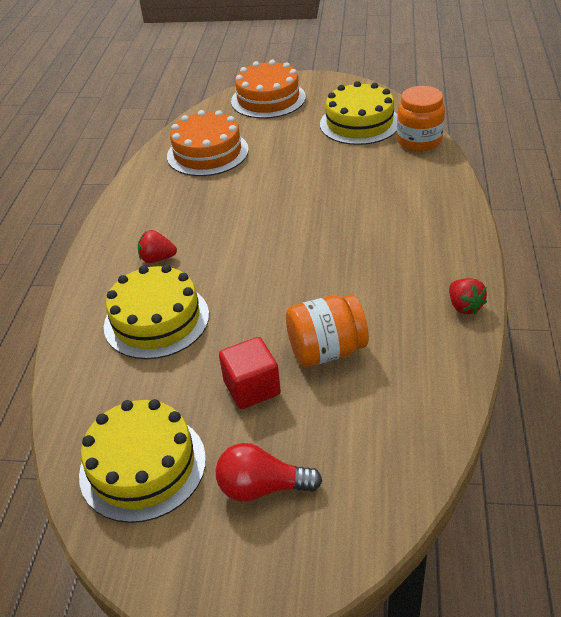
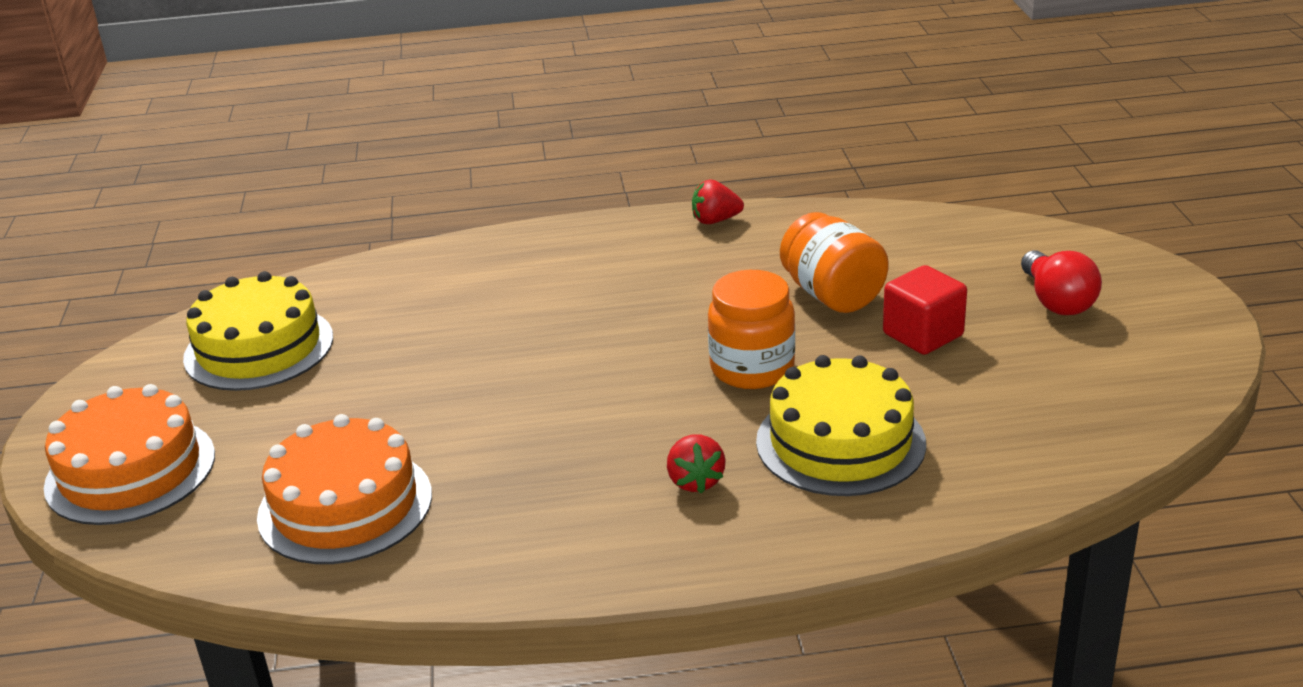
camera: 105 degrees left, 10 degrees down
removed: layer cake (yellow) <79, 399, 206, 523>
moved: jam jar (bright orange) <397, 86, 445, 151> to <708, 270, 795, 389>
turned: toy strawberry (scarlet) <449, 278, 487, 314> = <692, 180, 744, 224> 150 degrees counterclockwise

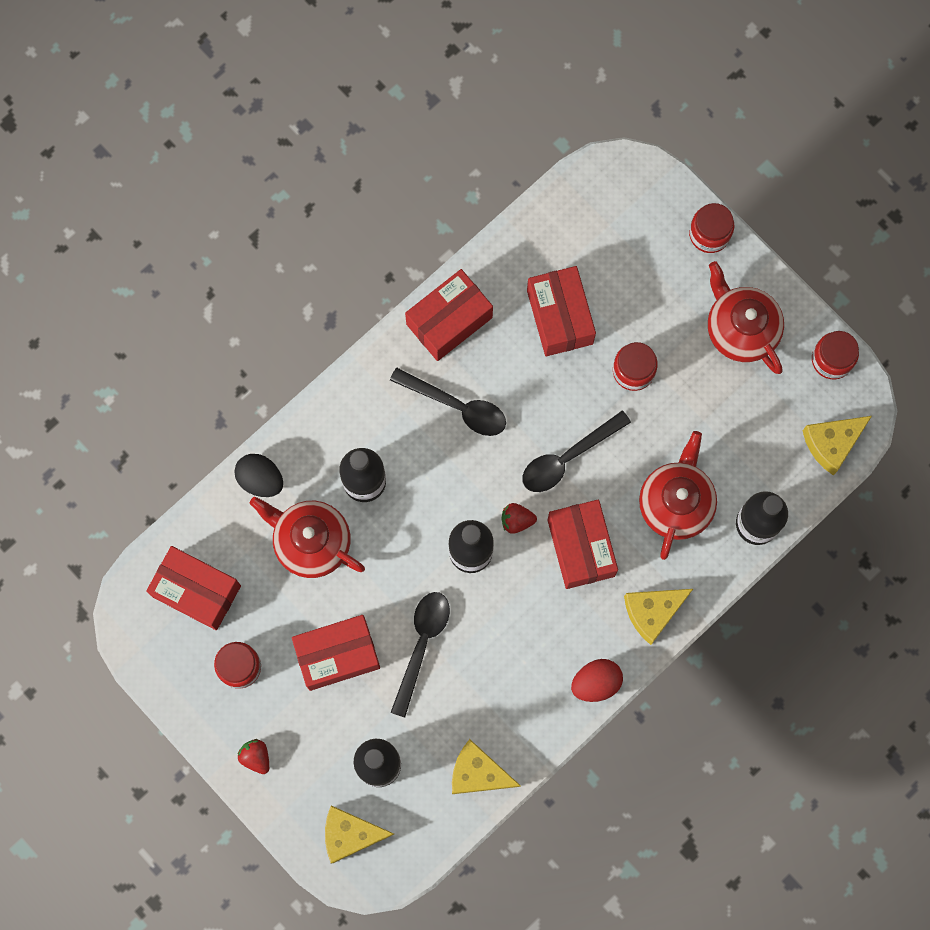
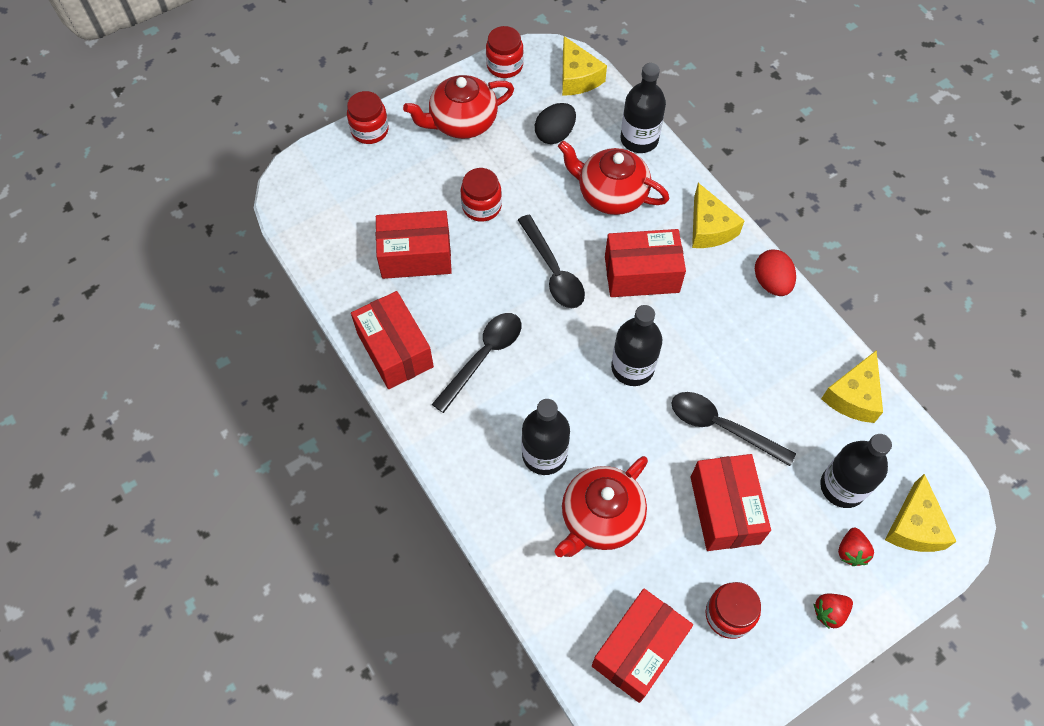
camera: 80 degrees left, 15 degrees down
moved: egg (jet-black) <234, 454, 283, 497> to <535, 103, 576, 144>; toy strawberry (scarlet) <502, 503, 537, 533> to <838, 528, 874, 566>

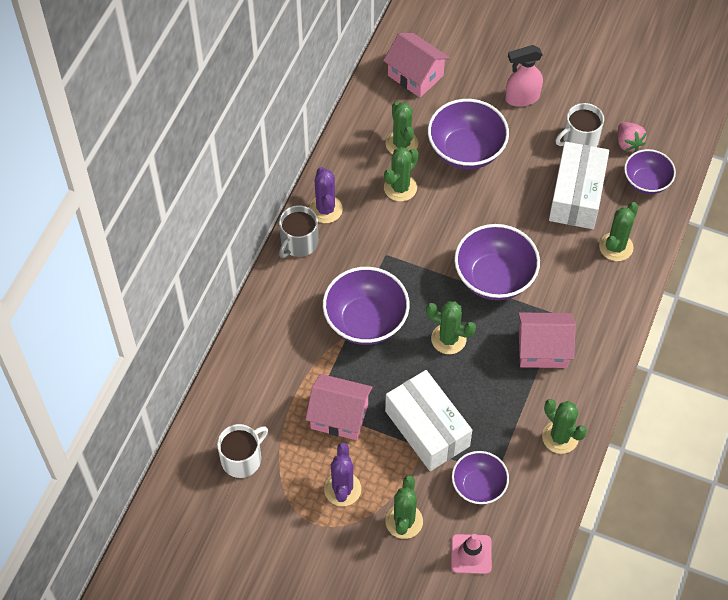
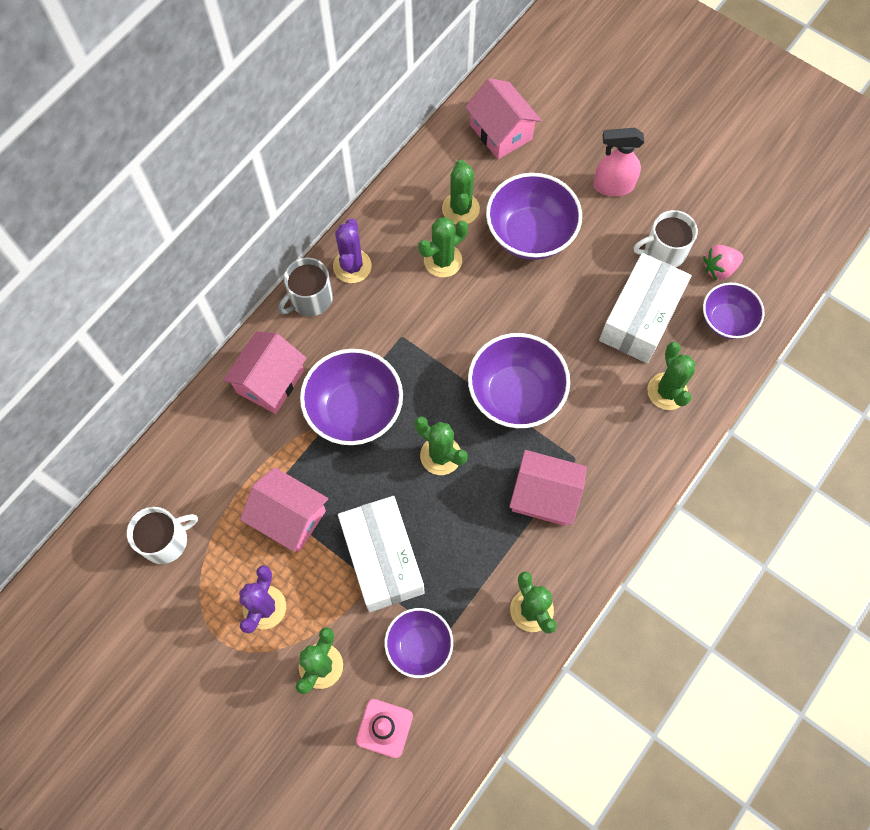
camera: 15 degrees right, 10 degrees up
added: cottage (pink) <223, 331, 307, 414>
turned: prickly plant (leaf-green) <599, 202, 639, 261> = <647, 342, 695, 410> 60 degrees counterclockwise; toy strawberry (pink) <618, 122, 647, 152> = <703, 245, 743, 280> 75 degrees clockwise

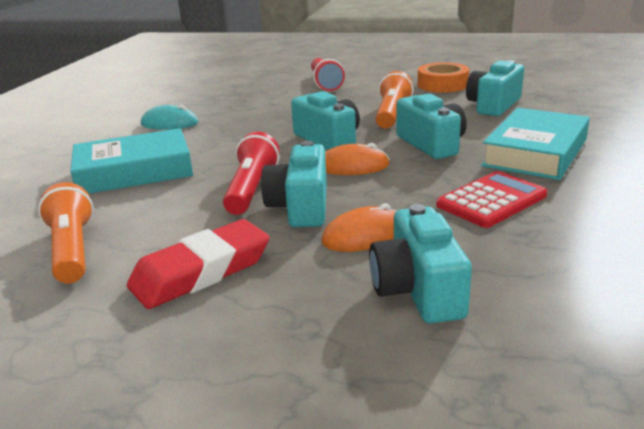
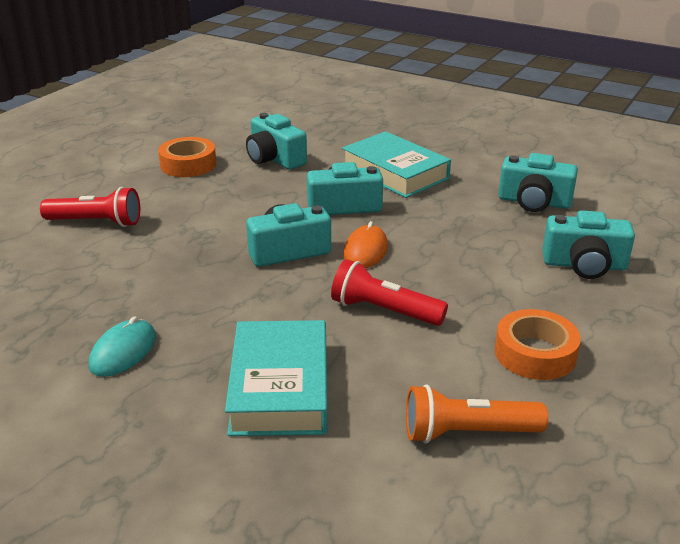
camera: 75 degrees left, 5 degrees up
removed: PC mouse (bright orange) <321, 204, 396, 252>; torch (bright orange) <376, 71, 413, 129>; pocket calculator (scarlet) <436, 171, 547, 228>
moved: compact camera (turquoise) <261, 141, 327, 227> to <499, 153, 578, 212>
replaced: eraser (scarlet) <127, 219, 269, 309> to tape (bright orange) <495, 309, 581, 380>

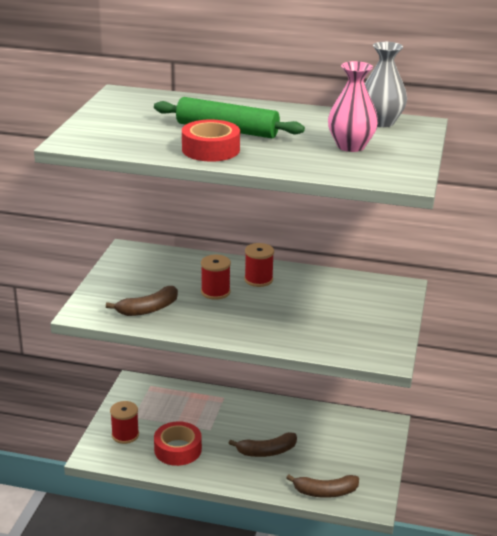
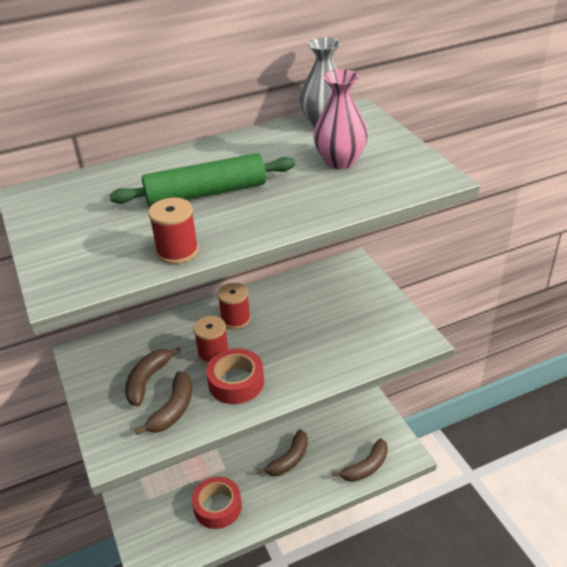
camera: 35 degrees left, 10 degrees up
added: toy banana (russet) <125, 348, 181, 406>
moved: spool (scarlet) <110, 401, 139, 444> to <148, 198, 199, 264>; tape (scarlet) <182, 119, 240, 162> to <206, 348, 264, 404>

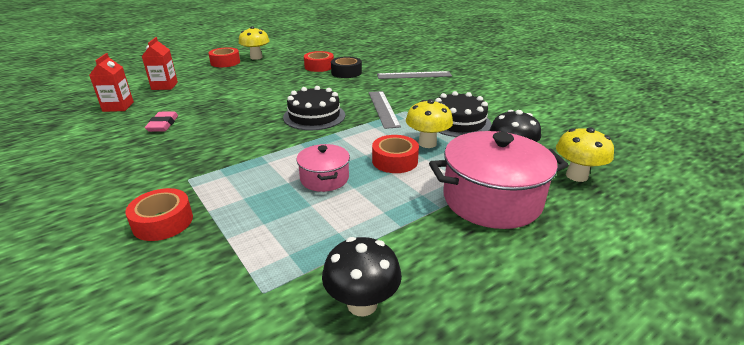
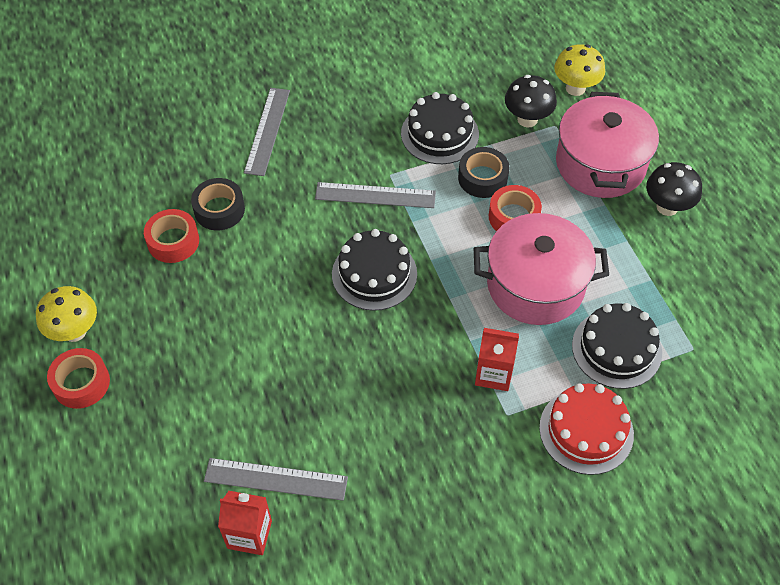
camera: 75 degrees left, 25 degrees up
removed: eraser (pink) <145, 111, 178, 132>
added: straightedge (grey) <204, 458, 348, 501>; layer cake (jet-black) <572, 303, 662, 389>
moved: carton (scarlet) <142, 37, 178, 90> to <475, 328, 519, 391>; toadstool (jet-black) <322, 237, 402, 316> to <646, 162, 702, 216>
replaced: tape (scarlet) <125, 188, 193, 241> to layer cake (scarlet) <539, 383, 634, 475>; toadstool (yellow) <406, 99, 453, 148> to tape (jet-black) <458, 147, 509, 198>
resized: cooking pot (pink) <296, 144, 350, 192> = <474, 213, 609, 325> x1.86

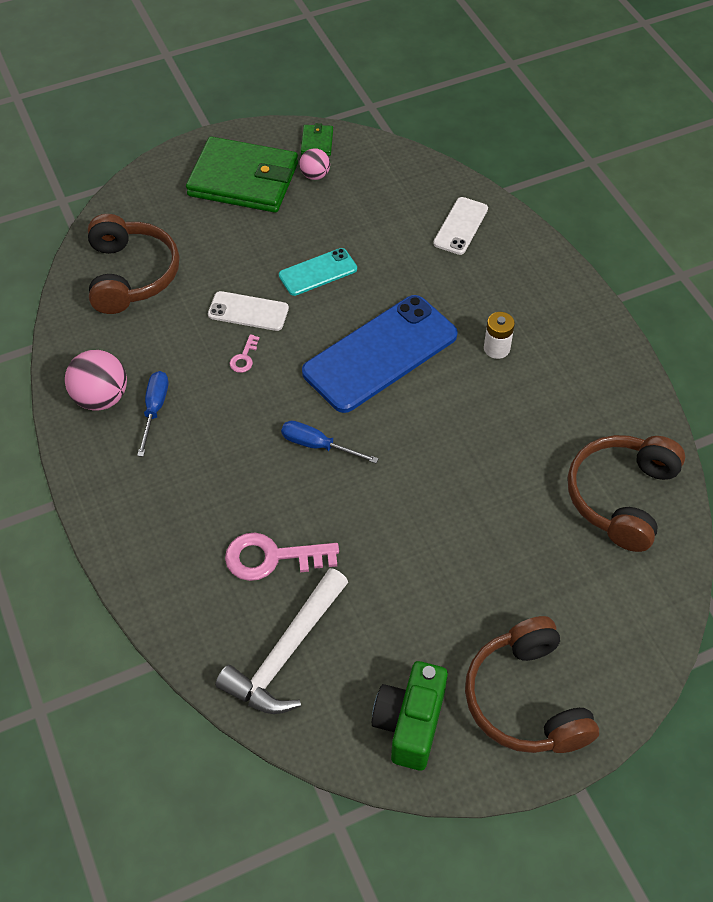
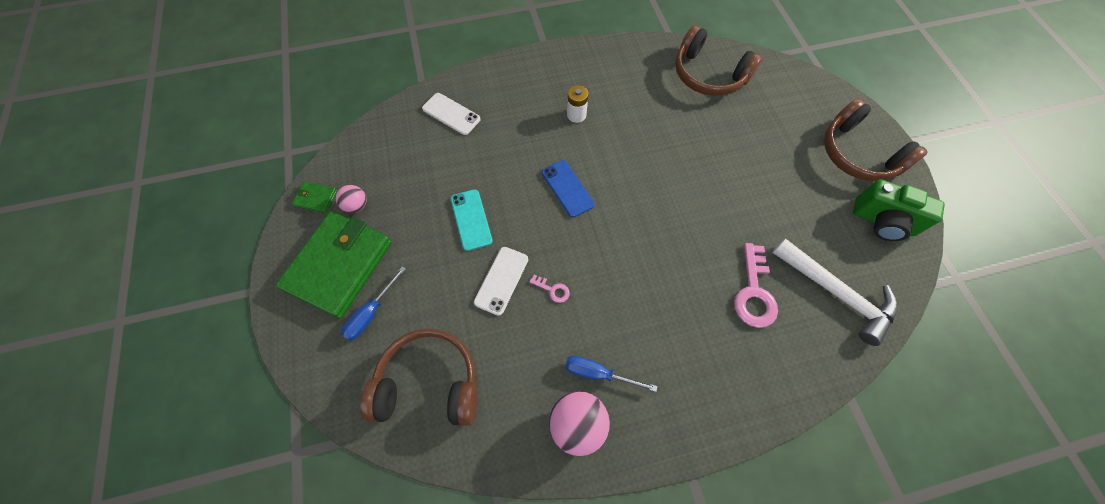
camera: 80 degrees left, 10 degrees up
moved: screwdriver (blue) <281, 421, 379, 463> to <341, 266, 406, 341>
turned: headset (russet) <465, 616, 599, 753> = <824, 98, 928, 181> 60 degrees clockwise
resized: smartphone (blue) <302, 295, 458, 413> = <542, 160, 595, 217> x0.51

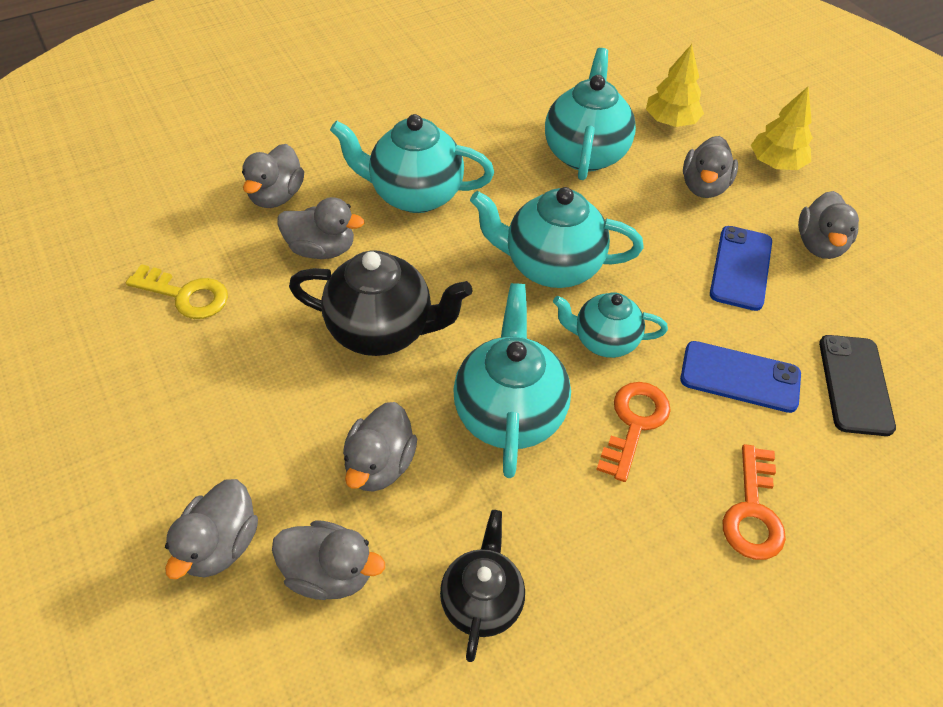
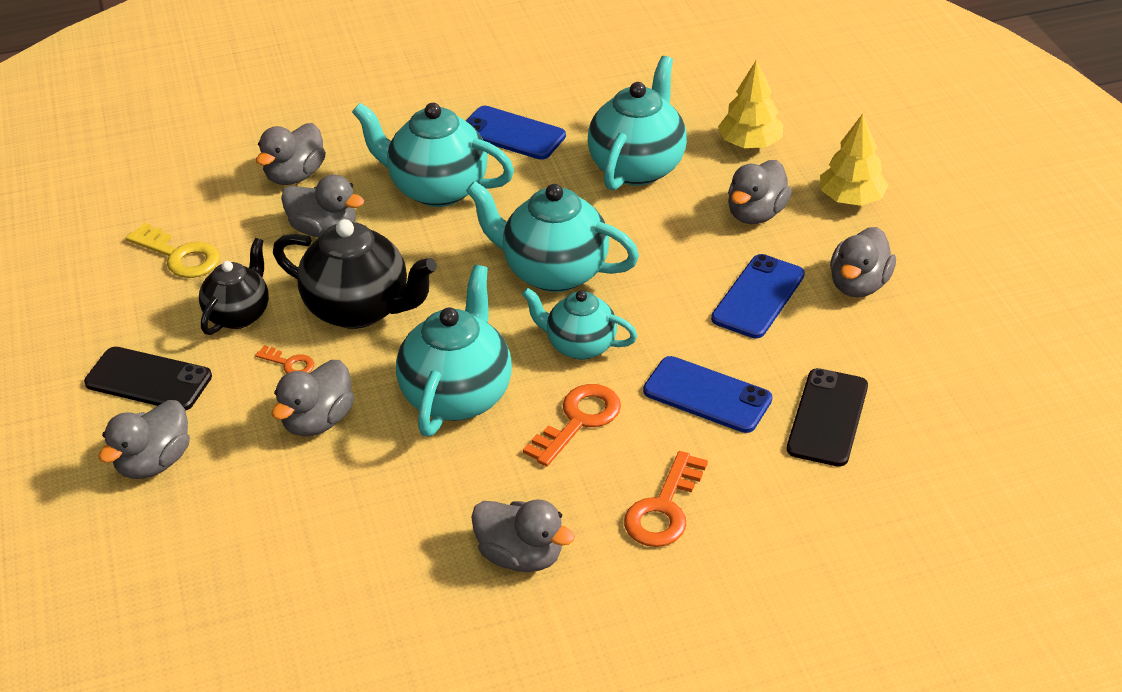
camera: 15 degrees right, 10 degrees down
added: smartphone (jet-black) <84, 347, 212, 411>; key (bright orange) <255, 345, 314, 374>; smartphone (blue) <466, 106, 566, 160>
moved: duck (grey) <272, 520, 385, 600> to <471, 500, 575, 572>; china teapot (jet-black) <440, 510, 525, 662> to <199, 238, 269, 335>

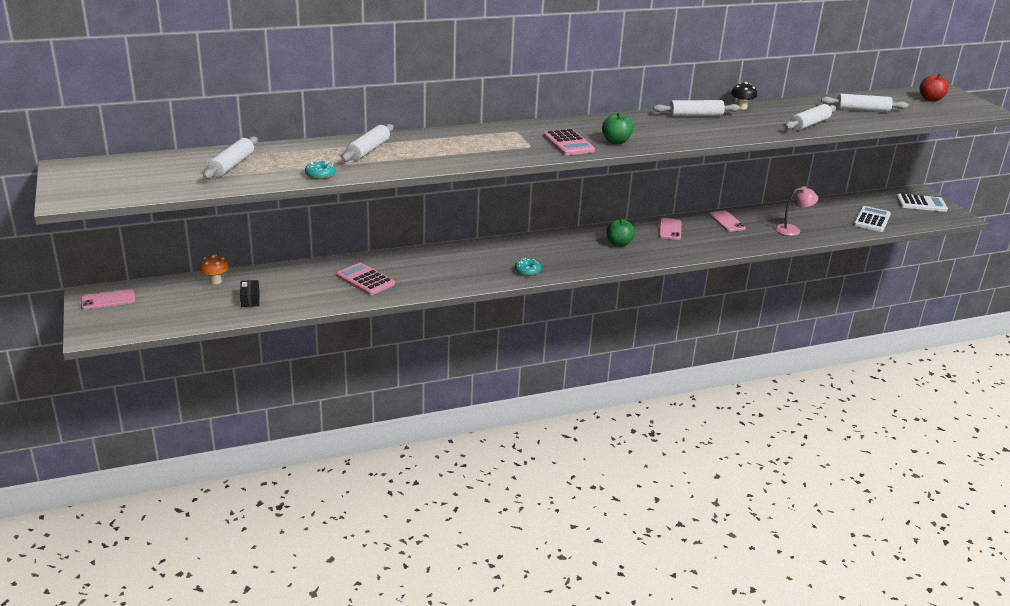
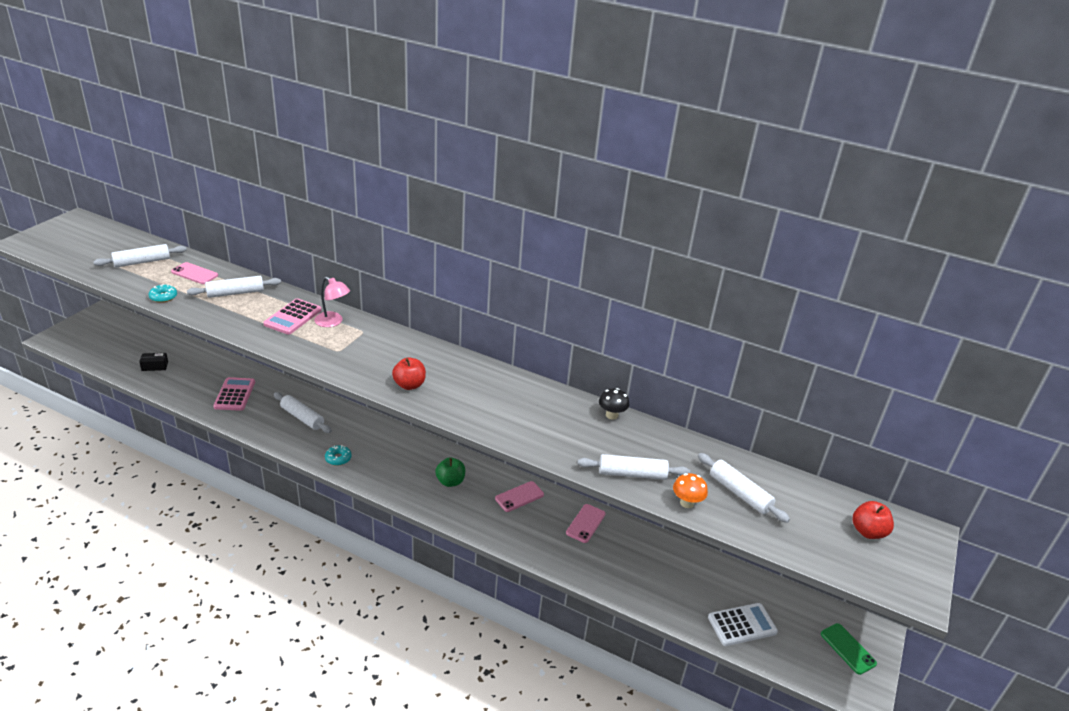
camera: 45 degrees right, 5 degrees up
moved: smartphone (pink) <81, 289, 135, 310> to <171, 262, 218, 284>; toadstool (bright orange) <200, 254, 229, 284> to <673, 473, 708, 508>; pocket calculator (pink) <543, 129, 595, 155> to <263, 299, 322, 335>; rolling pin (snow-white) <653, 100, 740, 116> to <274, 392, 332, 433>; lamp (pink) <775, 186, 818, 236> to <314, 277, 350, 327>
replaced: pocket calculator (snow-white) <896, 194, 948, 212> to smartphone (leaf-green) <821, 623, 877, 675>
recoloured: toy apple (leaf-green) <602, 112, 633, 144> to toy apple (scarlet) <392, 357, 426, 390>
turned: box (jet-black) <240, 280, 260, 307> = <139, 353, 168, 371> 45 degrees clockwise

